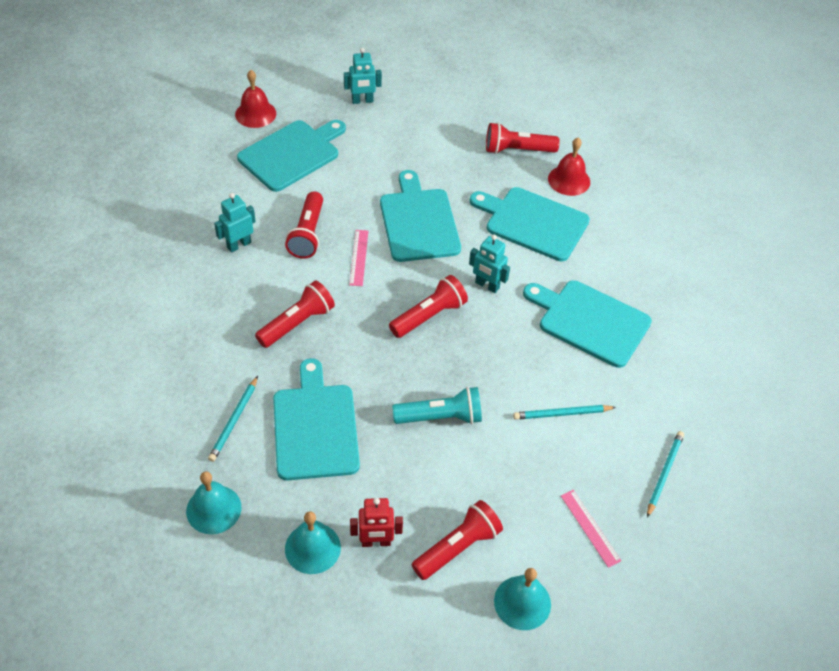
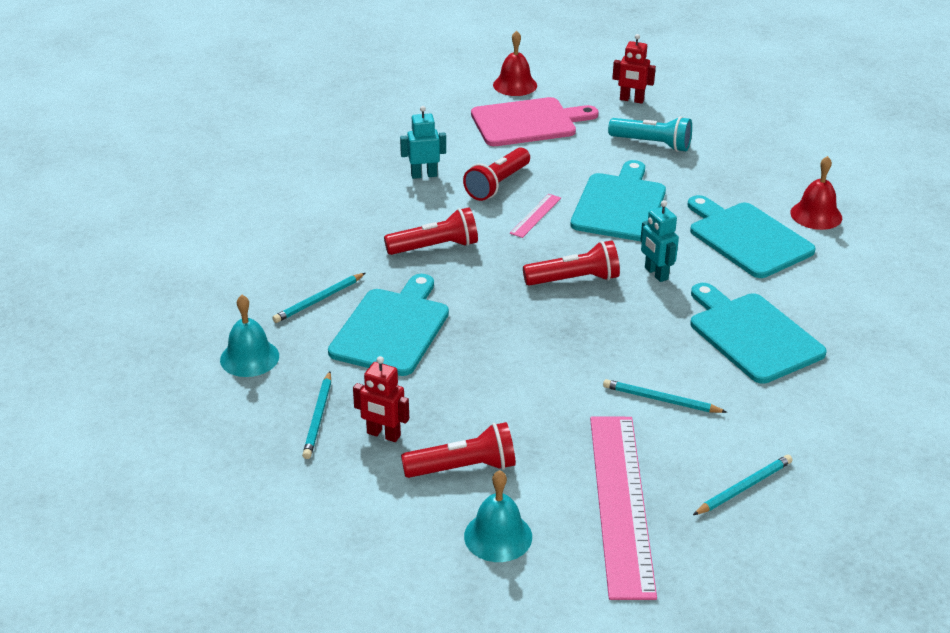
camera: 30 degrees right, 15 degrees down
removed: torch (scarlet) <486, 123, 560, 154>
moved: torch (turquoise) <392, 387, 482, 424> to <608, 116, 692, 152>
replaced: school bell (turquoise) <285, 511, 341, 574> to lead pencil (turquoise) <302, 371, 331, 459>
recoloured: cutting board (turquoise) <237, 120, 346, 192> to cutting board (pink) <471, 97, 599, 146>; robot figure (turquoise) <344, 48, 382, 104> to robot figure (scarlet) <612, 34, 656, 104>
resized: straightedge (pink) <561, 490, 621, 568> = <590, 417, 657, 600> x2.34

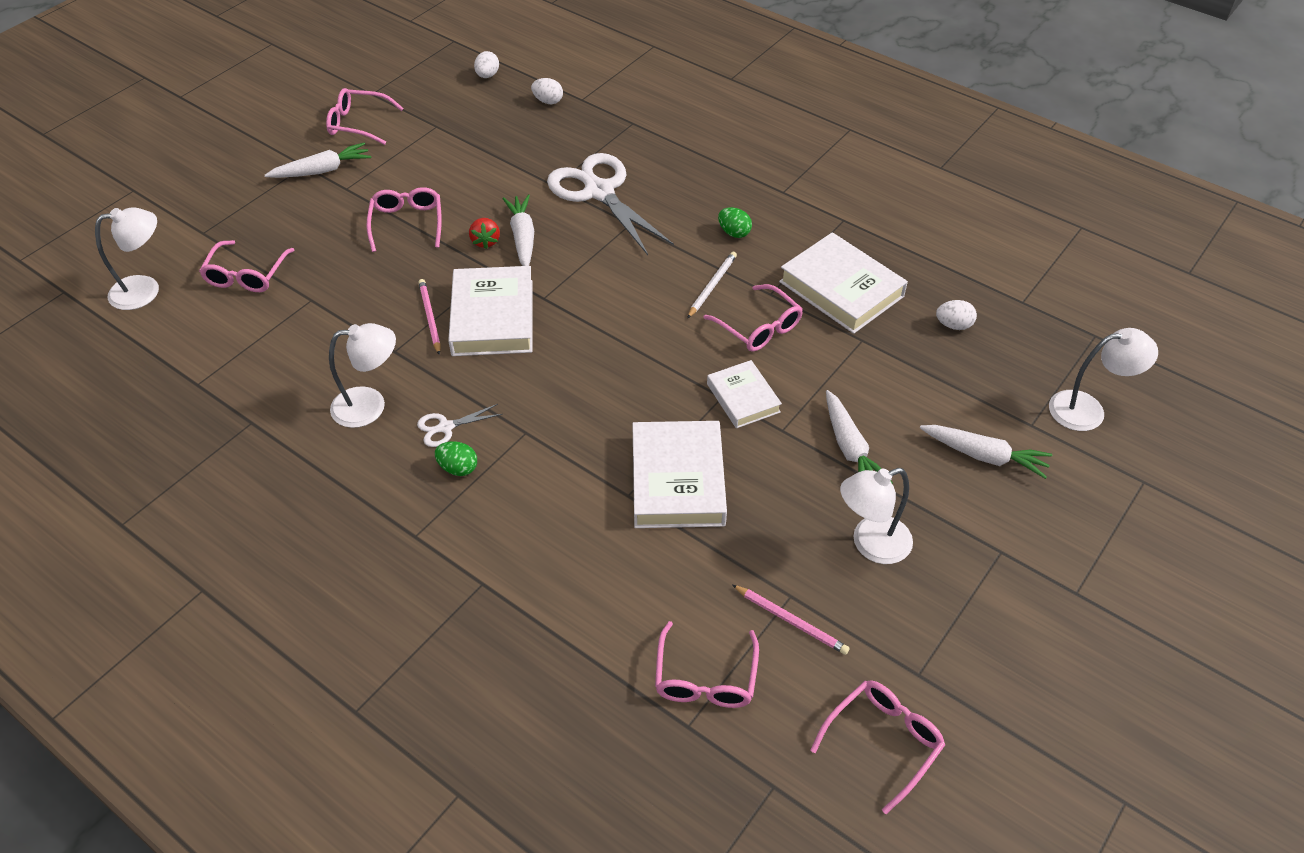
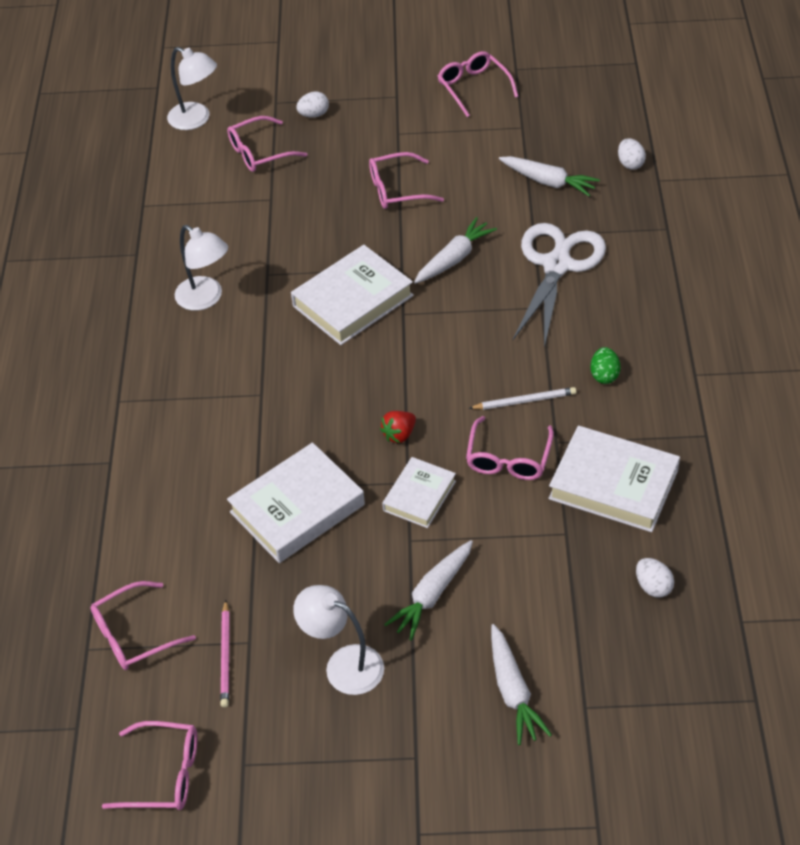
camera: 55 degrees right, 0 degrees up
removed: pair of scissors (snow-white) <417, 404, 503, 447>; lead pencil (pink) <418, 279, 441, 355>; egg (leaf-green) <435, 441, 477, 476>; lamp (snow-white) <1049, 328, 1158, 431>
moved: root vegetable (snow-white) <265, 142, 371, 178> to <499, 156, 600, 197>; toy strawberry (scarlet) <469, 218, 500, 249> to <380, 411, 416, 443>; egg (snow-white) <474, 51, 499, 78> to <296, 92, 329, 118>
turned: spectacles (pink) <366, 187, 442, 252> = <369, 152, 444, 209> 150 degrees counterclockwise; hardback (snow-white) <779, 232, 908, 334> = <548, 426, 680, 532> 75 degrees counterclockwise

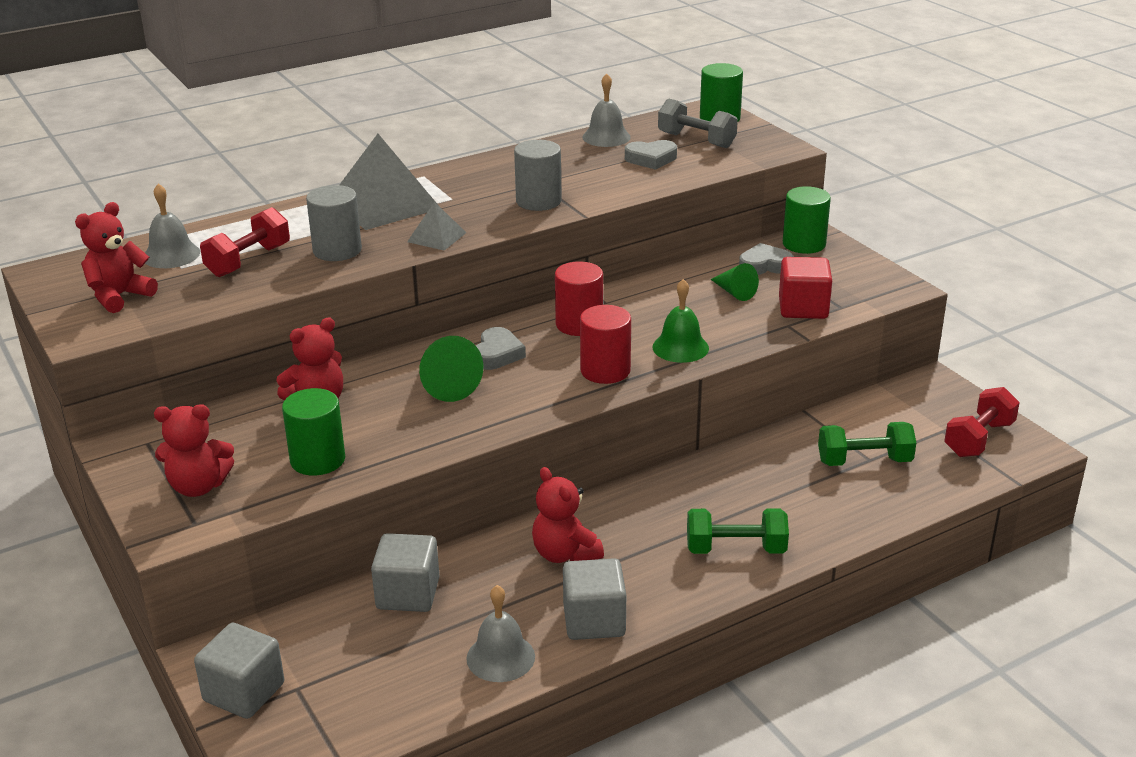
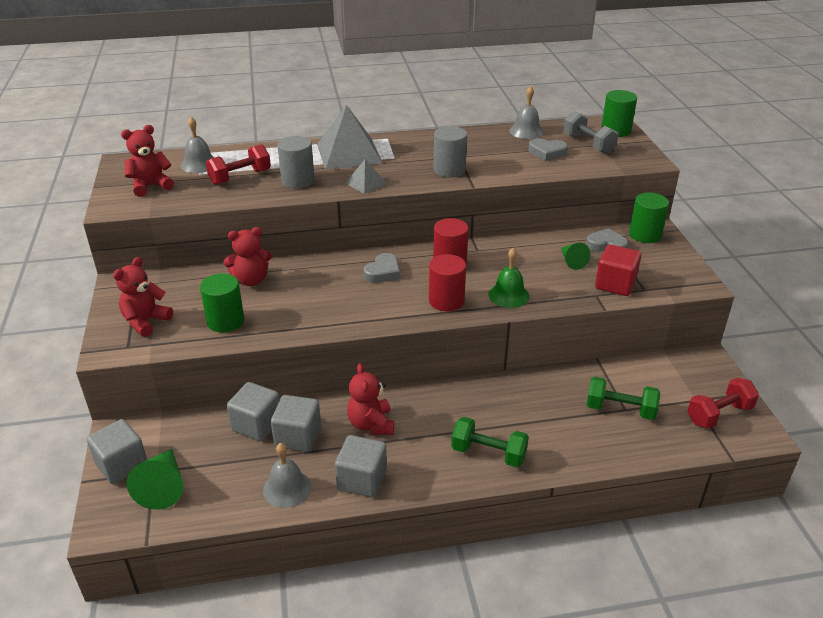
camera: 20 degrees right, 5 degrees up
added: block (grey) <271, 395, 321, 452>
moved: solid cone (leaf-green) <419, 336, 483, 402> to <127, 449, 184, 510>
turned: teddy (scarlet) <154, 404, 234, 497> = <113, 257, 173, 337> 105 degrees clockwise

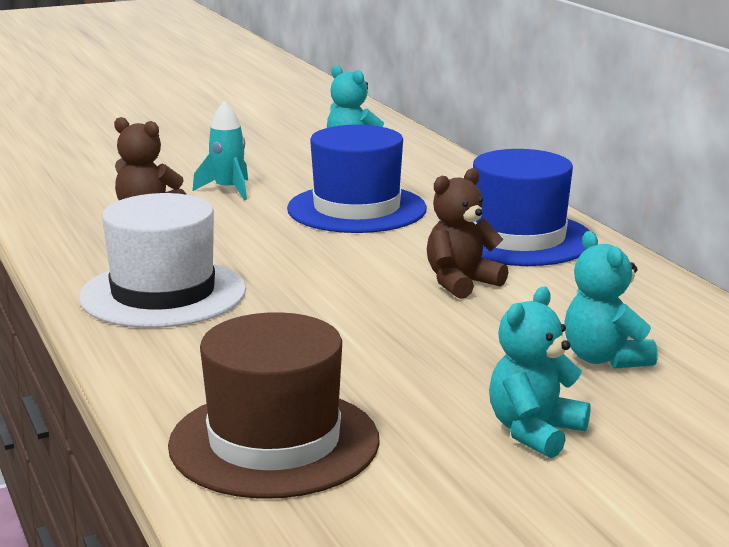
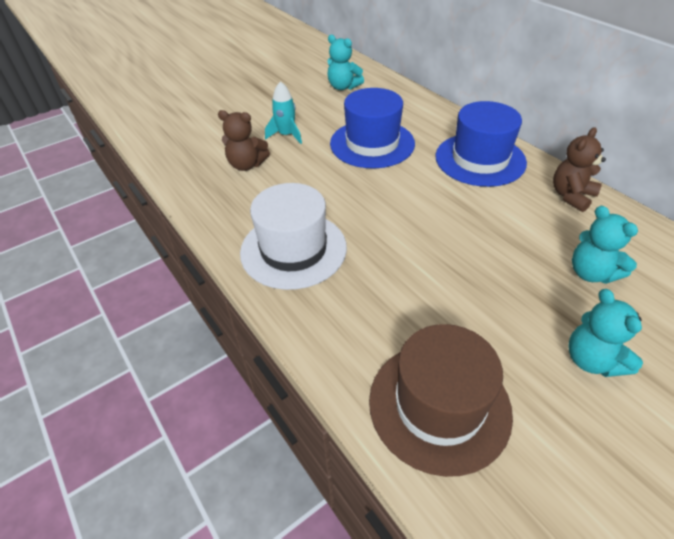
camera: 10 degrees left, 25 degrees up
moved: teddy (russet) <427, 168, 508, 299> to <553, 127, 606, 212>
turned: teddy (turquoise) <489, 286, 591, 458> = <568, 289, 643, 377> 45 degrees counterclockwise

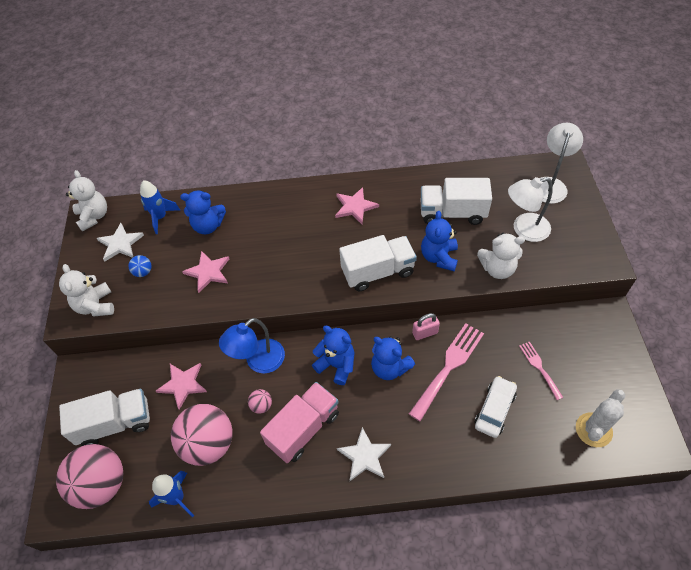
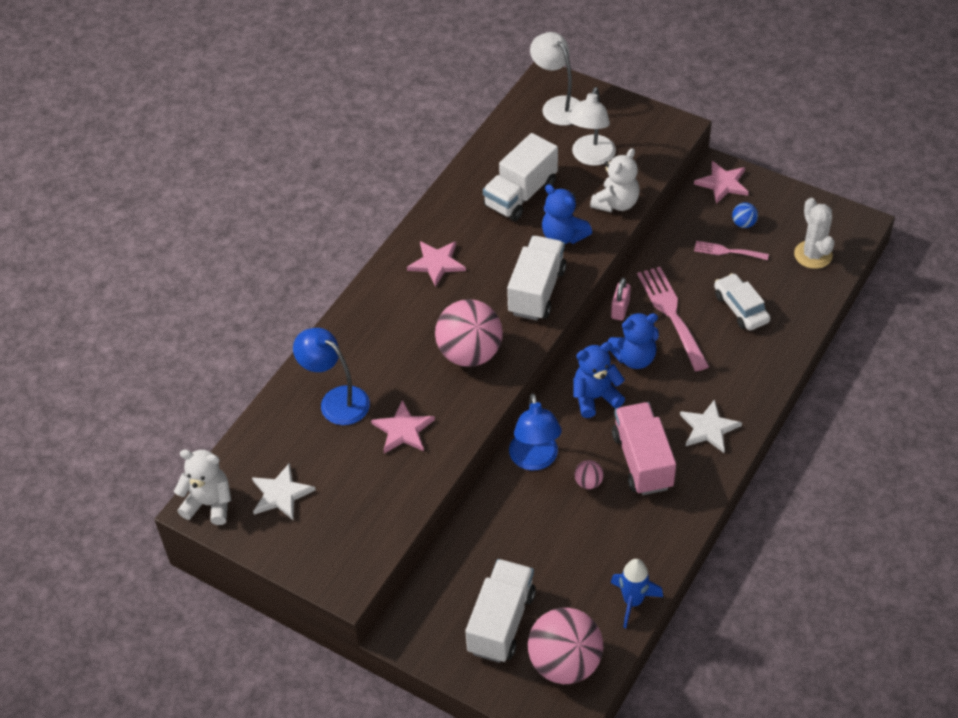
camera: 55 degrees left, 5 degrees down
removed: teddy (snow-white) <59, 264, 114, 316>; toy rocket (blue) <140, 180, 180, 234>
moved: sphere (blue) <128, 255, 152, 277> to <732, 203, 758, 228>; star (pink) <156, 363, 207, 410> to <694, 161, 749, 204>; sphere (pink) <171, 404, 233, 466> to <435, 299, 503, 367>
replaced: teddy (blue) <180, 190, 226, 234> to lamp (blue) <293, 328, 370, 425>

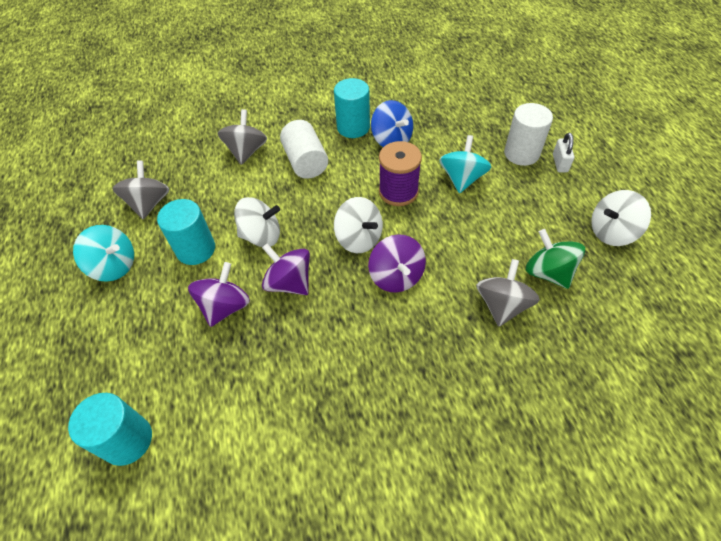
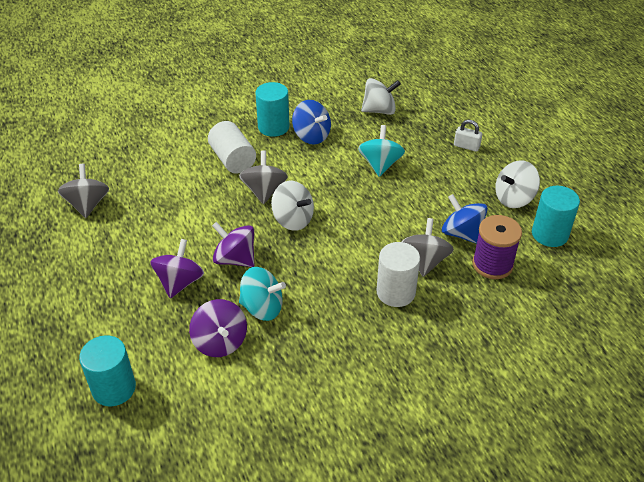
camera: 10 degrees left, 10 degrees down
moved: spinning top (turquoise) <73, 225, 134, 282> to <239, 267, 286, 321>; cylinder (turquoise) <157, 199, 215, 265> to <532, 186, 580, 247>; spinning top (grey) <218, 109, 267, 165> to <239, 150, 288, 204>; spinning top (snow-white) <234, 197, 280, 247> to <361, 78, 401, 115>; spinning top (purple) <368, 234, 426, 293> to <189, 299, 247, 357>; spool (purple) <379, 141, 422, 206> to <472, 215, 522, 279>; cylinder (snow-white) <504, 103, 553, 166> to <377, 242, 420, 307>
recoloured: spinning top (leaf-green) <526, 229, 585, 289> to spinning top (blue) <442, 194, 488, 244>
turned: small lock (snow-white) <553, 133, 574, 172> = <454, 120, 482, 152> 60 degrees counterclockwise

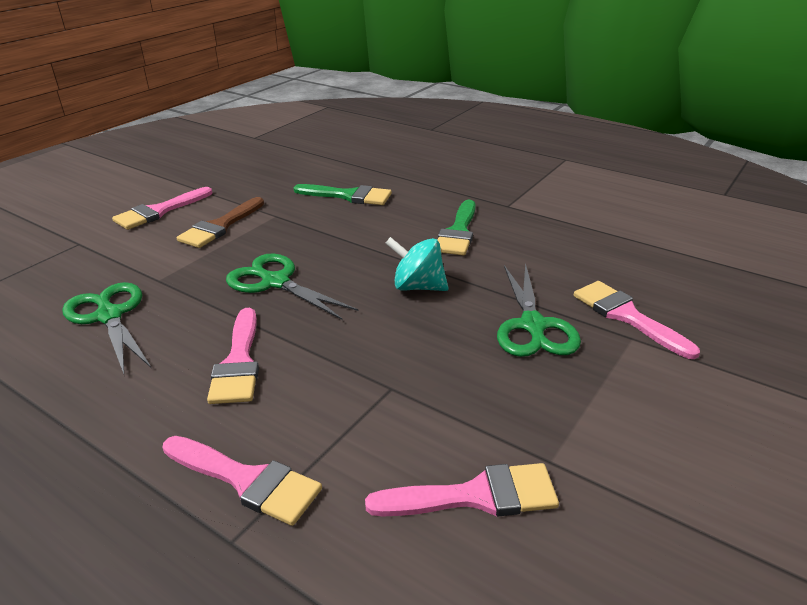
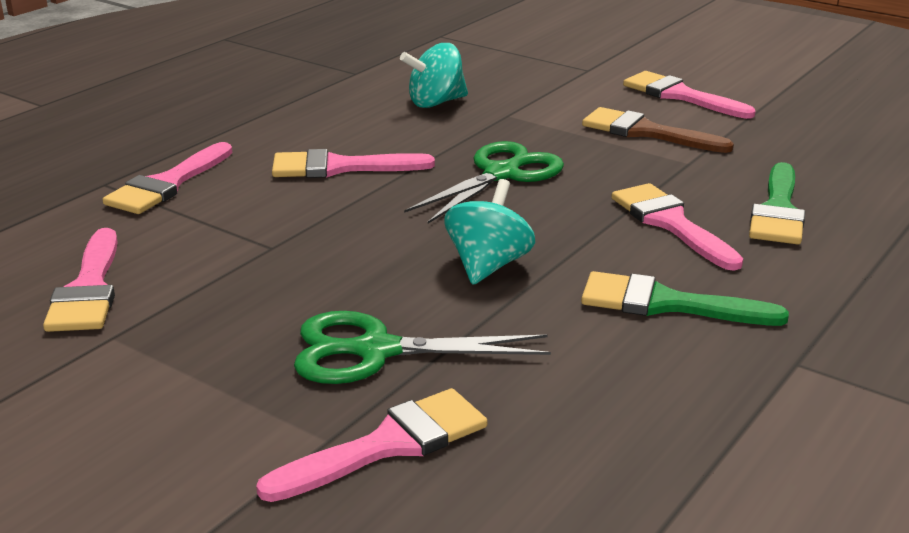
camera: 90 degrees right, 5 degrees down
added: paint brush (pink) <611, 183, 743, 271>
replaced: pair of scissors (leaf-green) <62, 282, 151, 374> to spinning top (turquoise) <400, 43, 468, 108>

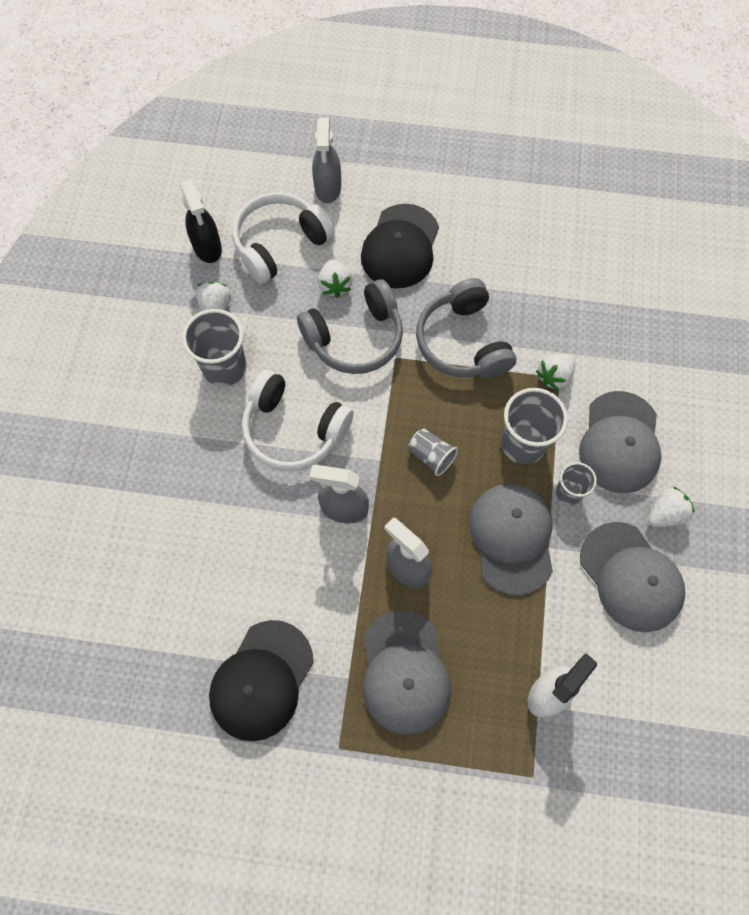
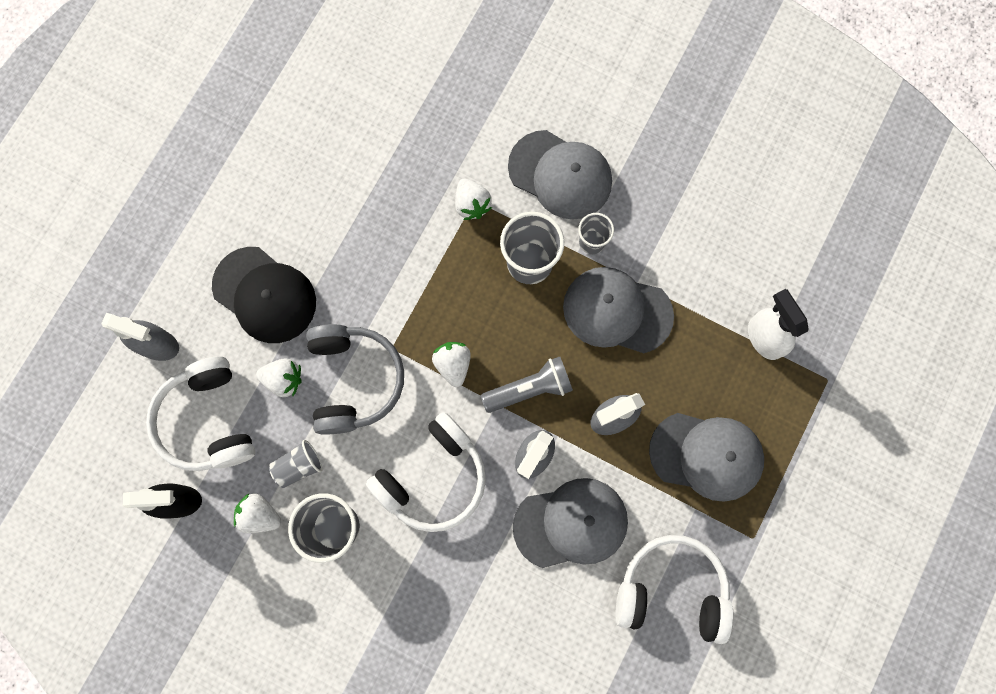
camera: 70 degrees left, 10 degrees up
removed: headset (grey) <416, 278, 517, 378>
added: torch (grey) <481, 357, 573, 413>
moved: tumbler (grey) <408, 429, 458, 476> to <269, 440, 323, 488>; peaked cap (grey) <580, 522, 685, 632> to <513, 478, 628, 568>; toy strawberry (snow-white) <648, 487, 695, 527> to <432, 342, 471, 387>
replaced: peaked cap (jet-black) <209, 620, 314, 741> to headset (snow-white) <615, 535, 734, 644>

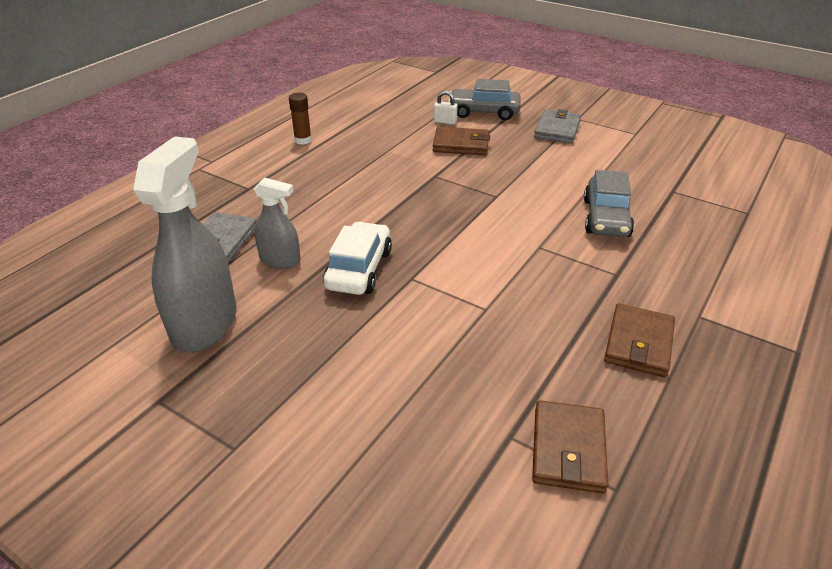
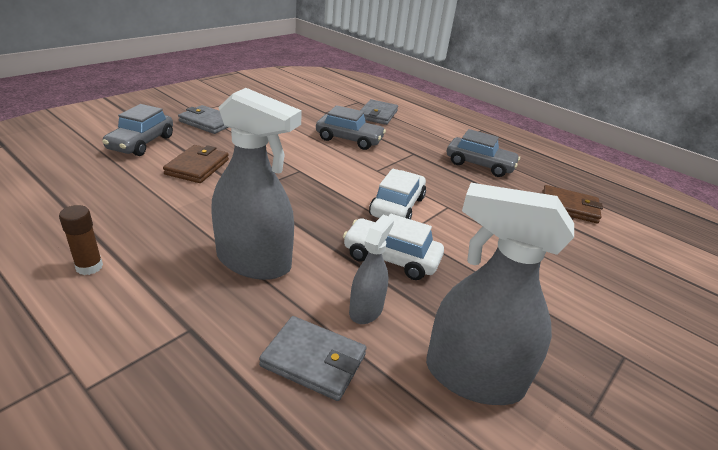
camera: 85 degrees left, 5 degrees down
removed: small lock (snow-white) <434, 91, 458, 125>
added: spray cleaner (grey) <211, 88, 302, 280>; wallet (grey) <360, 99, 398, 125>; car (snow-white) <369, 168, 426, 219>
replaced: wallet (russet) <604, 304, 675, 377> to car (grey) <447, 129, 520, 177>

